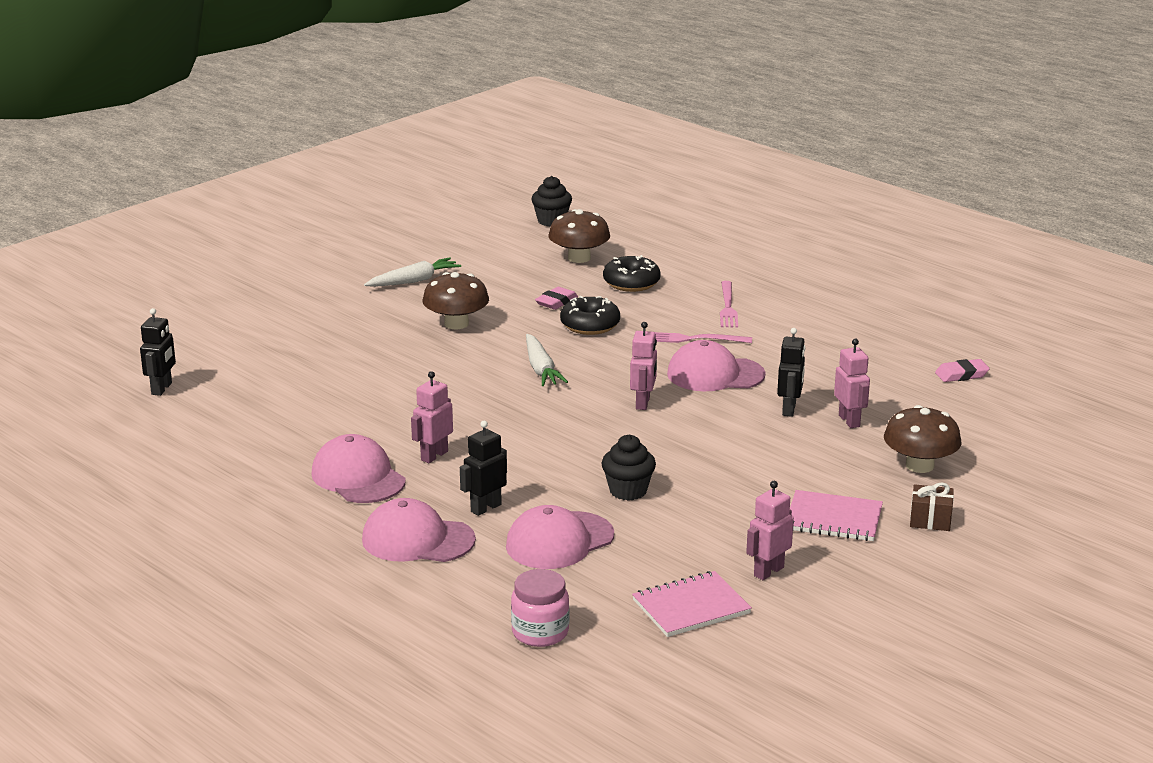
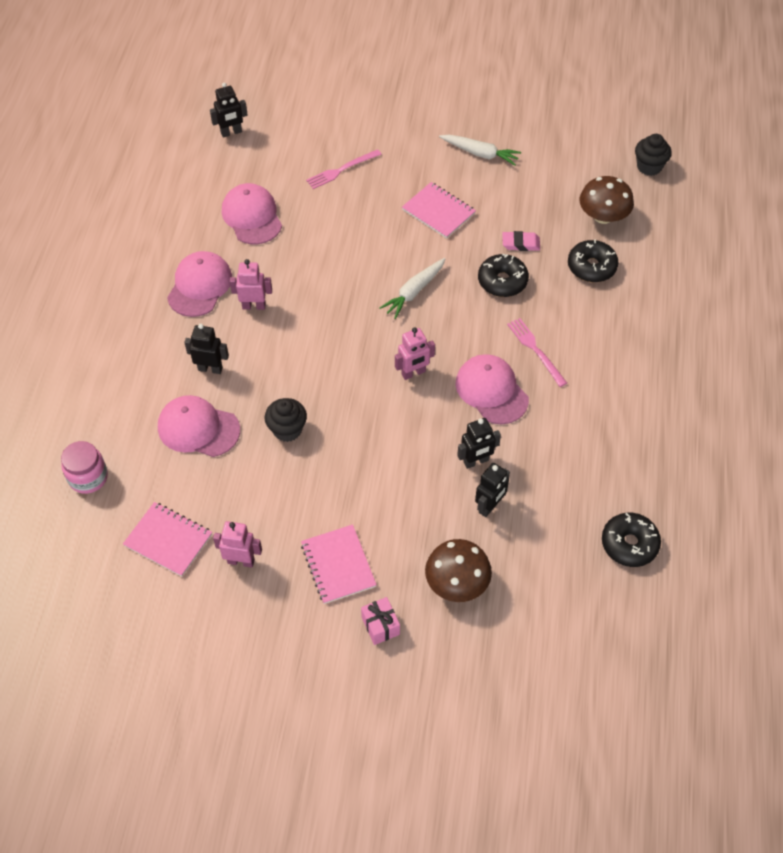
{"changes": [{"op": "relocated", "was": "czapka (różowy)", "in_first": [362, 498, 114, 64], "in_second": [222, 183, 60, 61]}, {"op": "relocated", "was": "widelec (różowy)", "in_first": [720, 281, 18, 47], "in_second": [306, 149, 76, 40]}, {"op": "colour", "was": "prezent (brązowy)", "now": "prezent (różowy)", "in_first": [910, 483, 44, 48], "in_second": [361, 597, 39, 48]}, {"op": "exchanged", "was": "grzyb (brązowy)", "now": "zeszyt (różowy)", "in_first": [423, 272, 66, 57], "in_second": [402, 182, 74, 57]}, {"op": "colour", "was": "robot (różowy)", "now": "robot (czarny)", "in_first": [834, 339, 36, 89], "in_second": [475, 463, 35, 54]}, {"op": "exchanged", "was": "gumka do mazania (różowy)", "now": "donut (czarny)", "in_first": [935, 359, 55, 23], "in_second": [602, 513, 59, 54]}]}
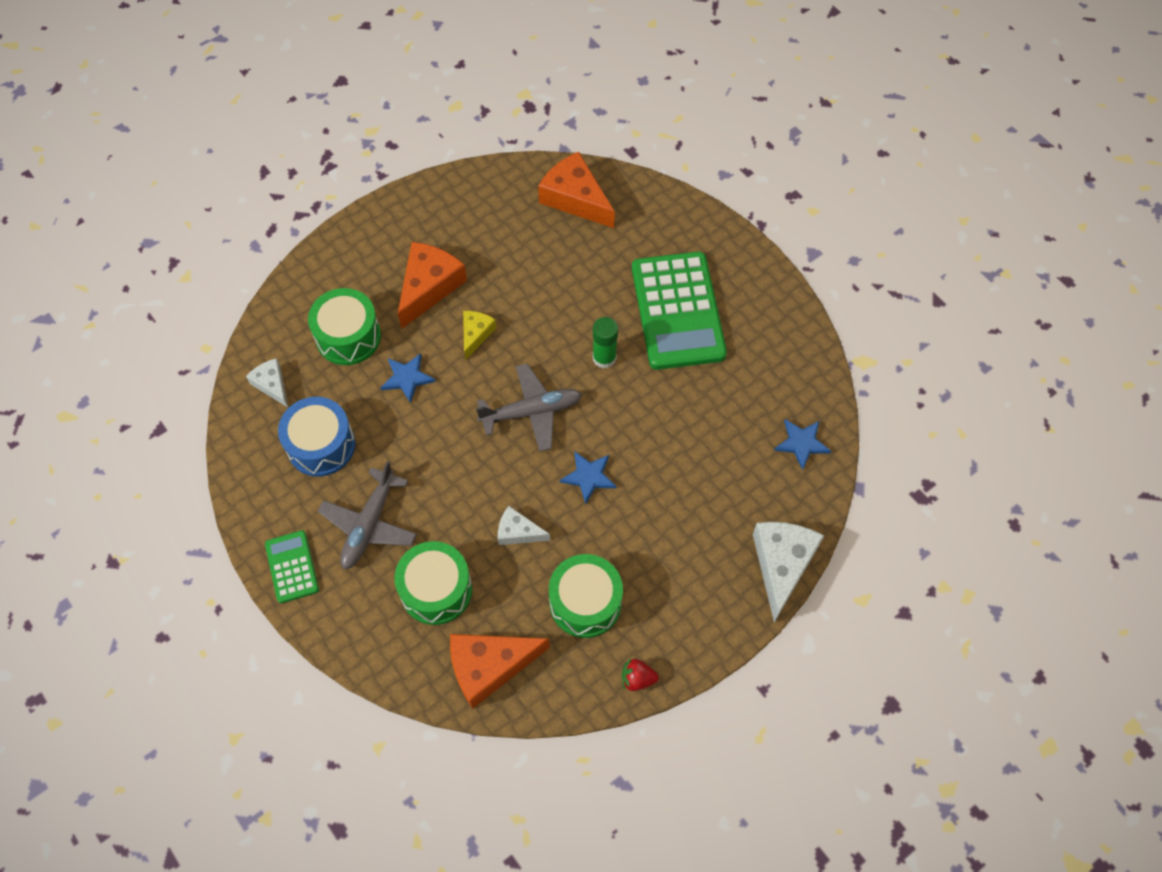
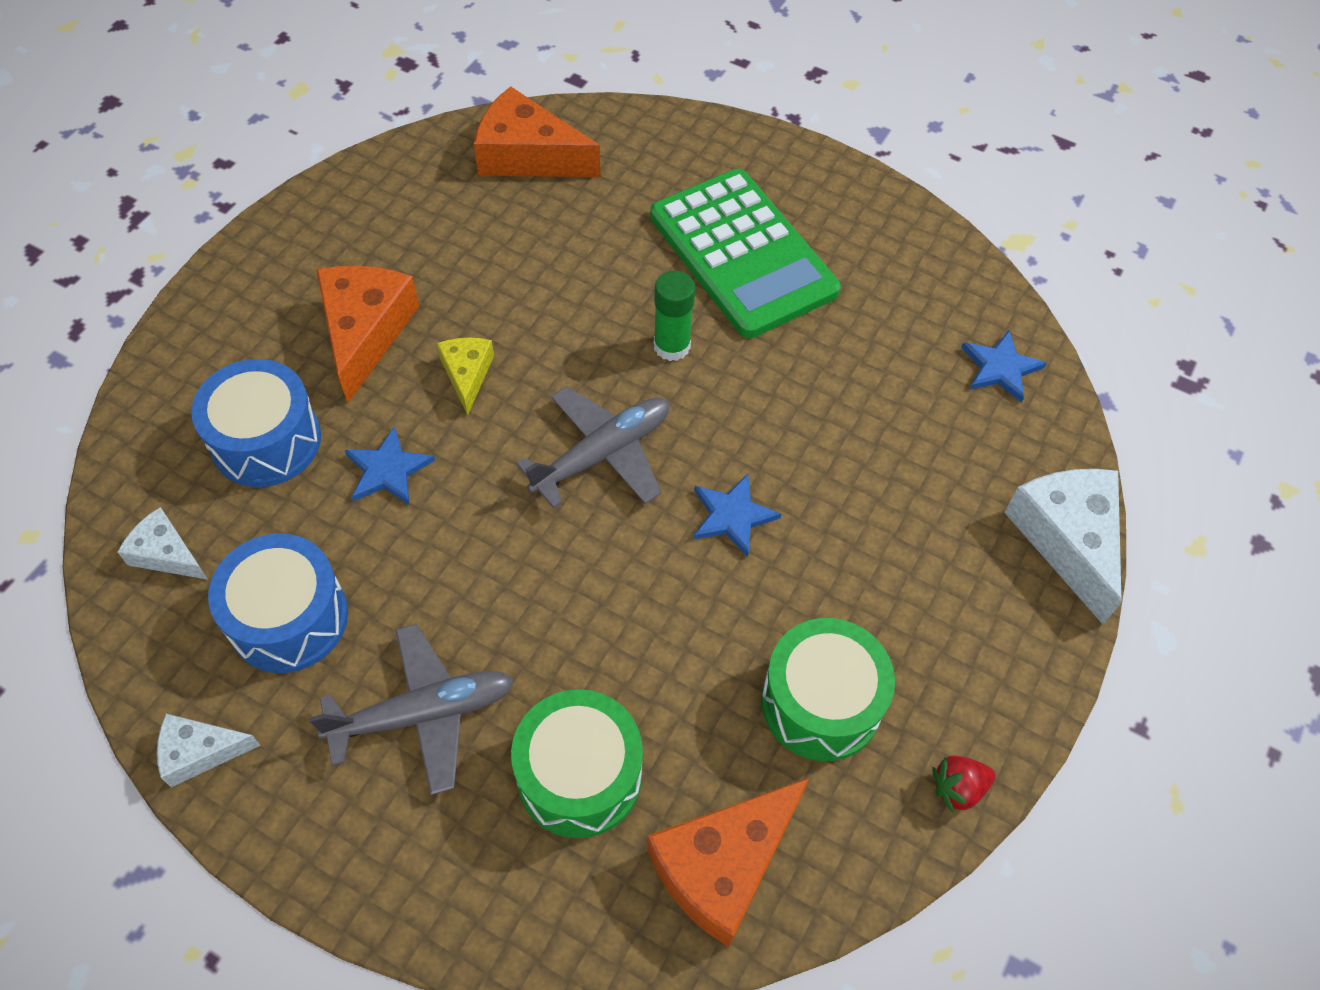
{"changes": [{"op": "relocated", "was": "ser (biały)", "in_first": [498, 506, 52, 39], "in_second": [157, 714, 104, 73]}, {"op": "colour", "was": "bęben (zielony)", "now": "bęben (niebieski)", "in_first": [308, 288, 73, 77], "in_second": [191, 359, 130, 128]}, {"op": "spun", "was": "samolot (szary)", "in_first": [318, 461, 99, 108], "in_second": [309, 624, 205, 171], "clockwise": -105}, {"op": "missing", "was": "kalkulator (zielony)", "in_first": [265, 530, 54, 73]}]}
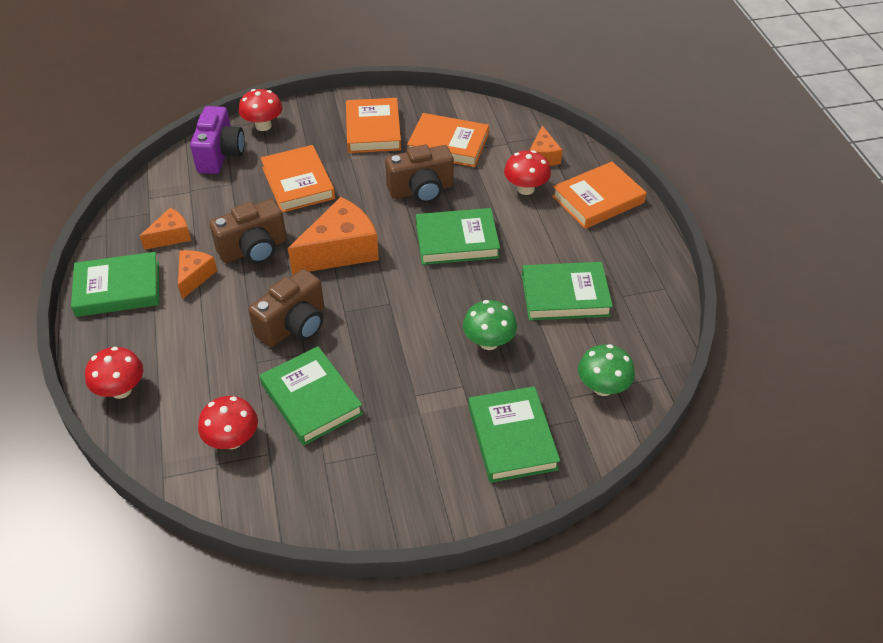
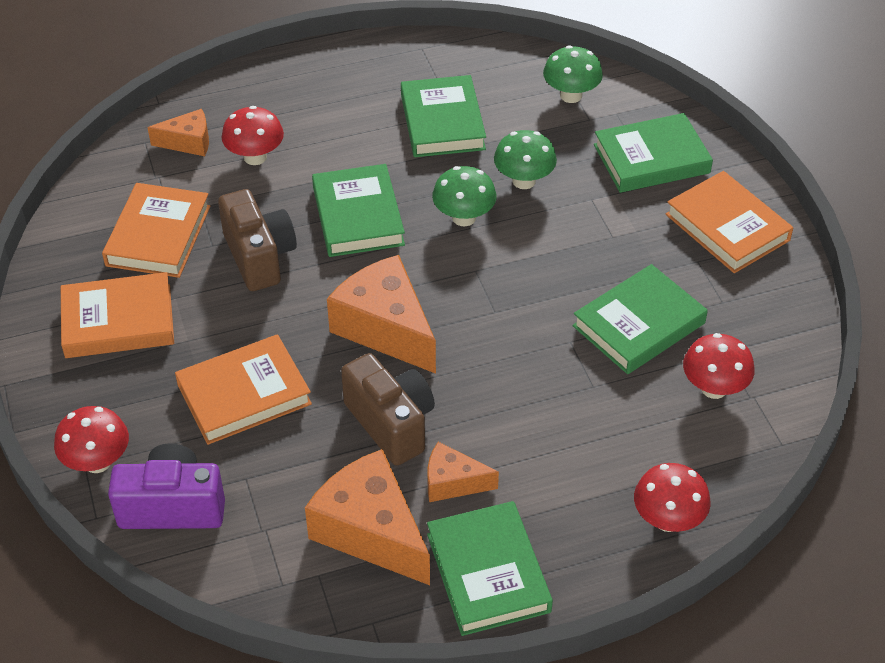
{"changes": [{"op": "size", "was": "ser (pomarańczowy)", "in_first": [140, 208, 51, 42], "in_second": [305, 449, 125, 136], "ratio": 1.84}, {"op": "appeared", "now": "grzyb (zielony)", "in_second": [432, 166, 65, 60]}, {"op": "relocated", "was": "książka (pomarańczowy)", "in_first": [552, 162, 95, 67], "in_second": [666, 171, 127, 102]}, {"op": "missing", "was": "aparat fotograficzny (brązowy)", "in_first": [249, 269, 75, 79]}]}
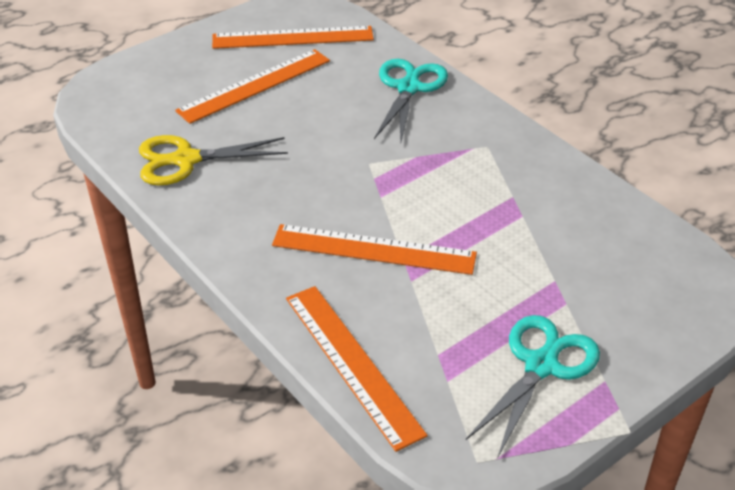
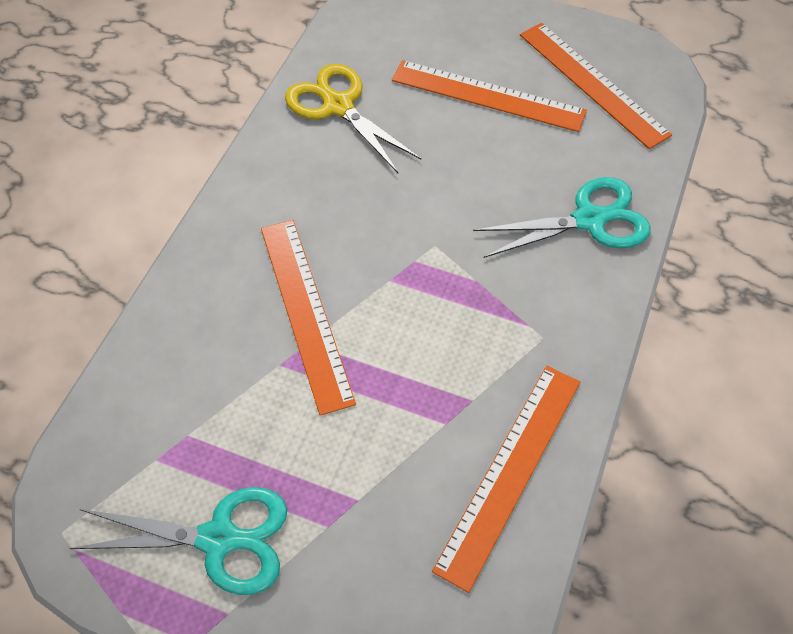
{"changes": [{"op": "relocated", "was": "linijka (pomarańczowy)", "in_first": [286, 286, 142, 166], "in_second": [432, 366, 148, 227]}]}
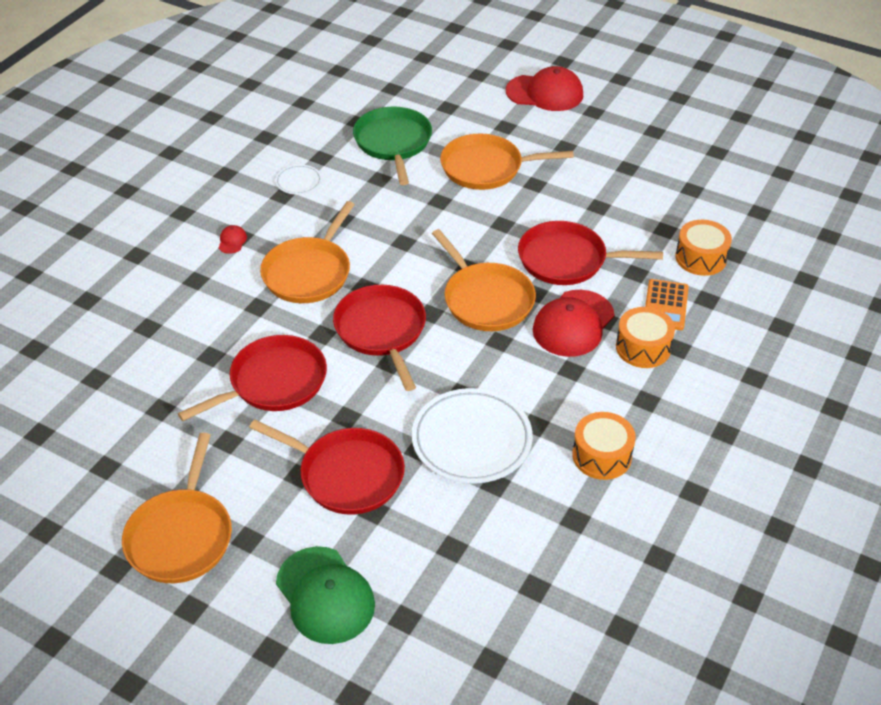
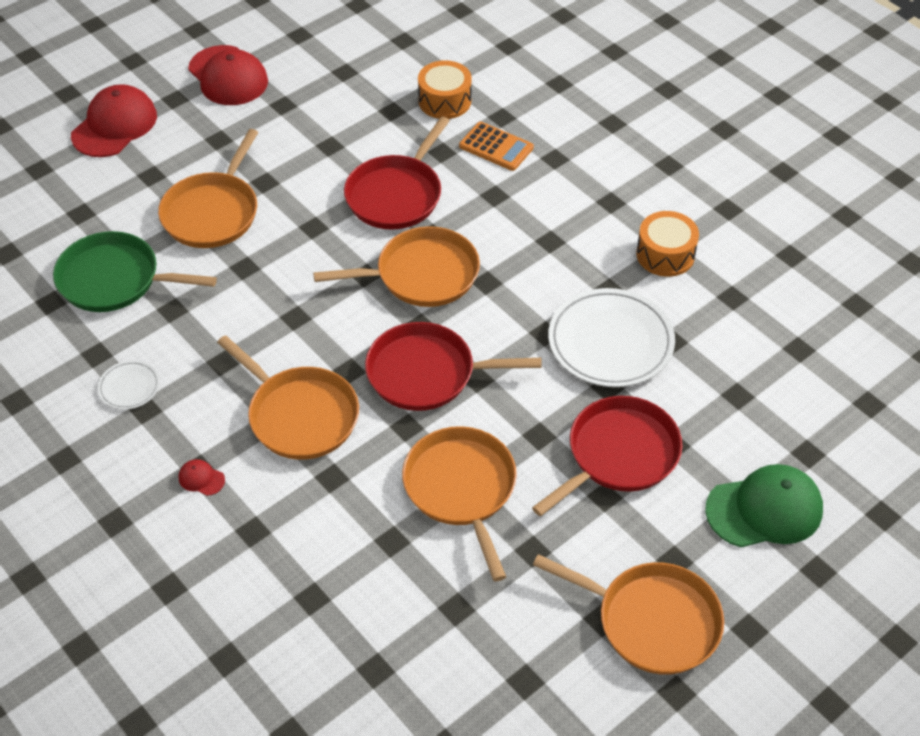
{"changes": [{"op": "relocated", "was": "czapka (czerwony)", "in_first": [533, 290, 82, 67], "in_second": [188, 45, 80, 60]}, {"op": "colour", "was": "patelnia (czerwony)", "now": "patelnia (pomarańczowy)", "in_first": [178, 335, 149, 86], "in_second": [402, 426, 115, 155]}, {"op": "missing", "was": "bęben (pomarańczowy)", "in_first": [616, 307, 59, 61]}]}
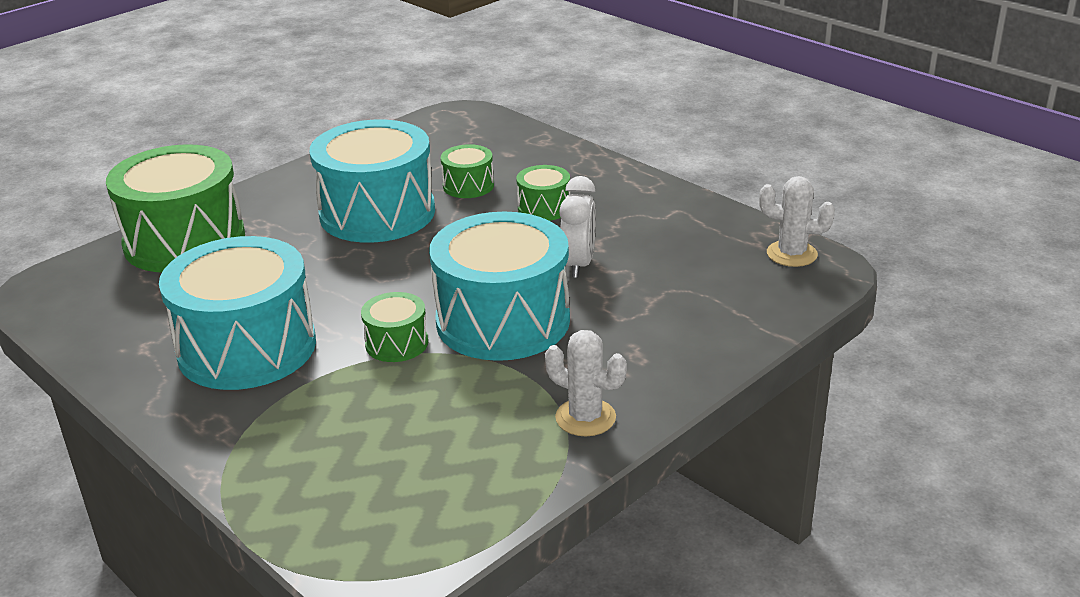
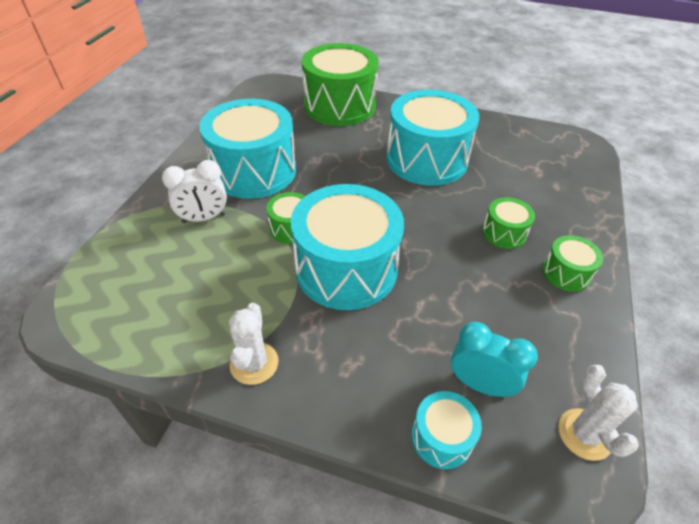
{"changes": [{"op": "relocated", "was": "budzik (biały)", "in_first": [559, 176, 37, 102], "in_second": [162, 160, 65, 63]}, {"op": "appeared", "now": "bęben (turkusowy)", "in_second": [412, 391, 70, 78]}, {"op": "appeared", "now": "budzik (turkusowy)", "in_second": [451, 322, 87, 75]}, {"op": "relocated", "was": "bęben (zielony)", "in_first": [441, 144, 53, 54], "in_second": [542, 235, 61, 57]}]}
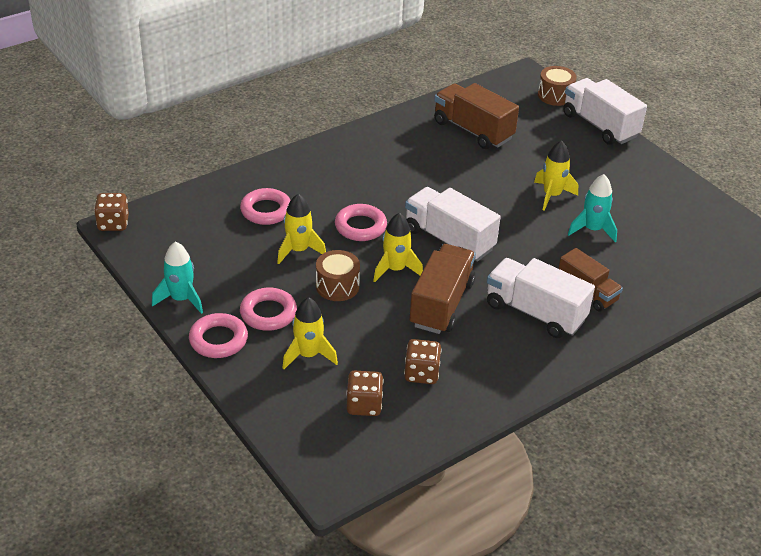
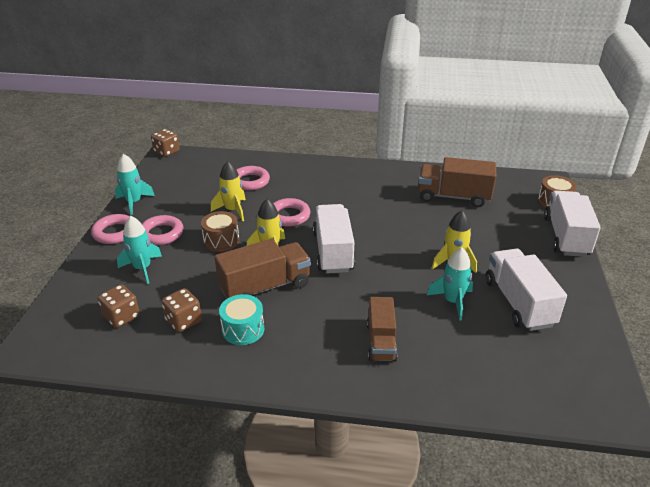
{"changes": [{"op": "colour", "was": "rakieta (żółty)", "now": "rakieta (turkusowy)", "in_first": [282, 297, 56, 72], "in_second": [117, 216, 45, 68]}, {"op": "appeared", "now": "bęben (turkusowy)", "in_second": [219, 294, 45, 51]}, {"op": "spun", "was": "ciężarówka (brązowy)", "in_first": [434, 83, 85, 66], "in_second": [418, 157, 78, 50], "clockwise": -75}, {"op": "relocated", "was": "ciężarówka (biały)", "in_first": [487, 258, 108, 80], "in_second": [486, 249, 81, 82]}]}
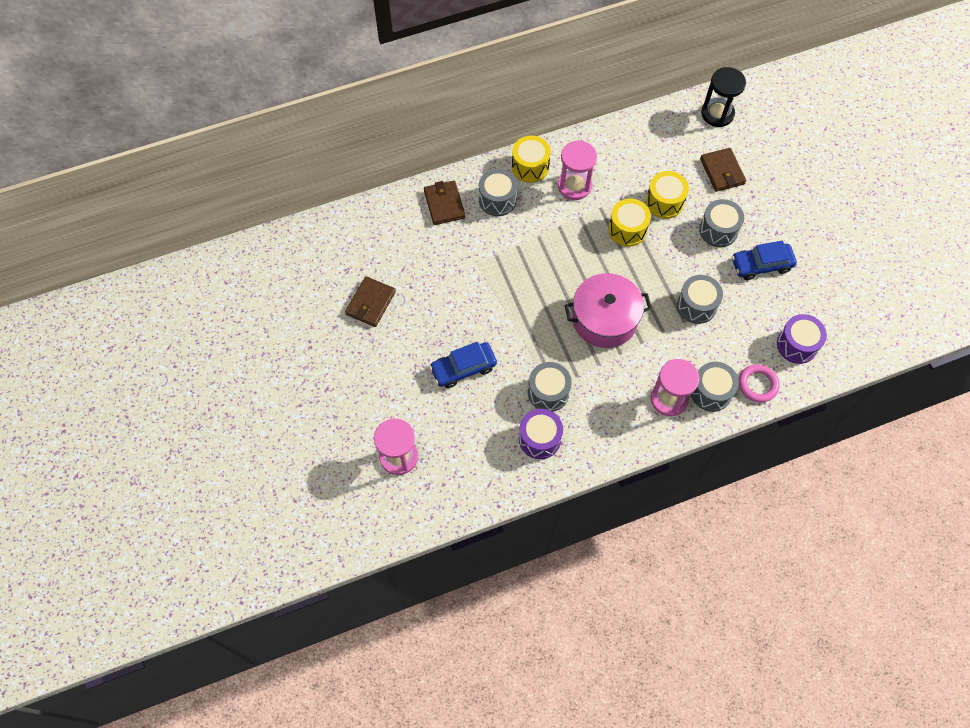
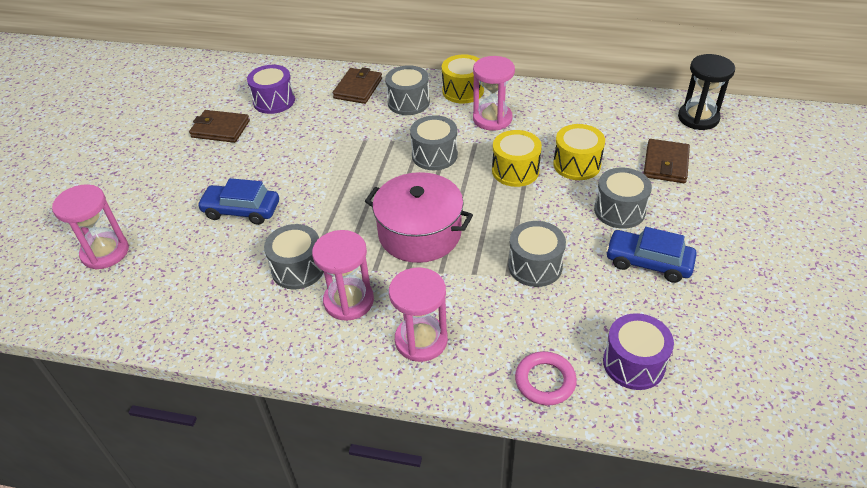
{"changes": [{"op": "spun", "was": "portfel (brązowy)", "in_first": [345, 276, 51, 51], "in_second": [189, 110, 61, 33], "clockwise": 45}, {"op": "relocated", "was": "bęben (fioletowy)", "in_first": [519, 409, 44, 50], "in_second": [247, 65, 48, 49]}, {"op": "appeared", "now": "klepsydra (różowy)", "in_second": [312, 230, 62, 91]}, {"op": "relocated", "was": "bęben (szary)", "in_first": [691, 362, 48, 50], "in_second": [410, 115, 48, 55]}]}
